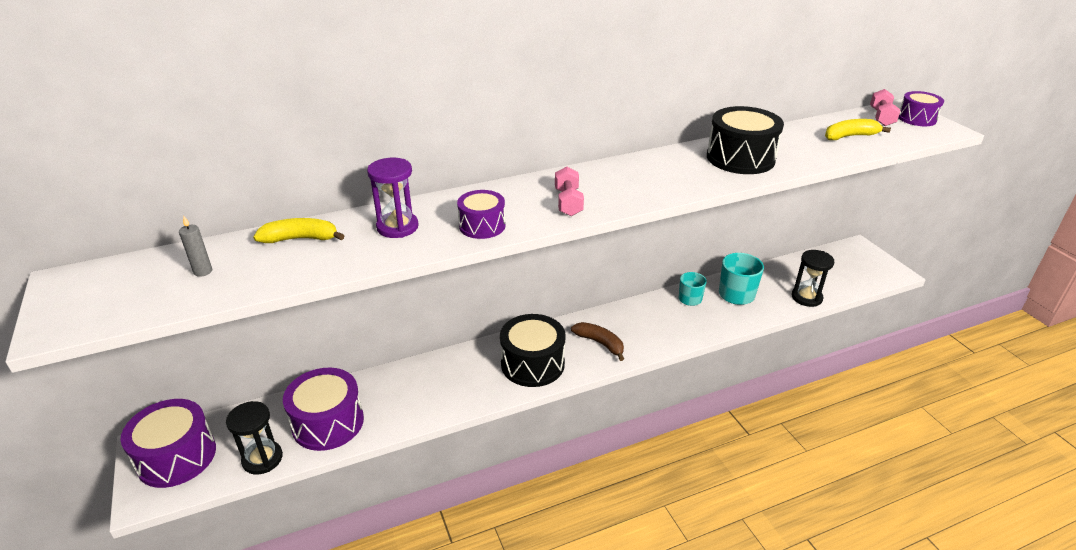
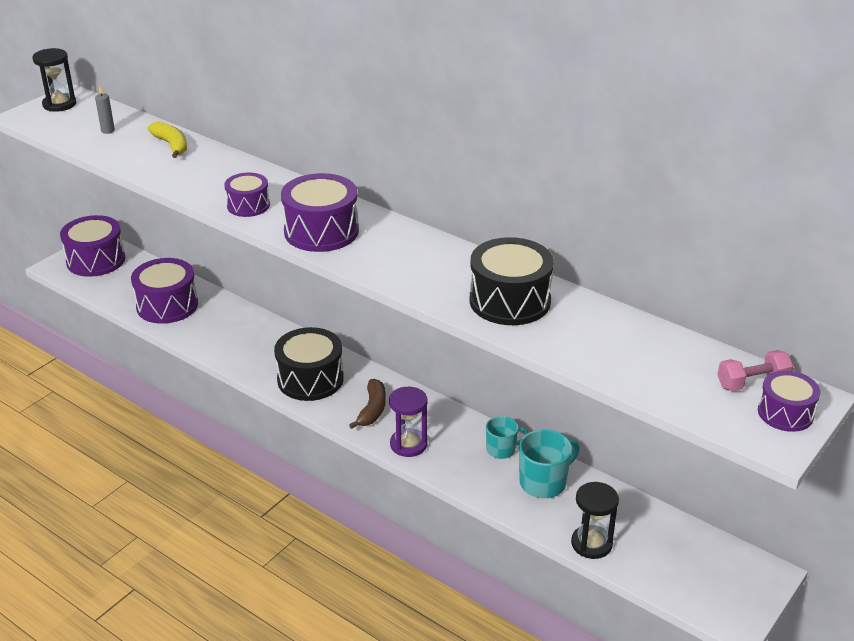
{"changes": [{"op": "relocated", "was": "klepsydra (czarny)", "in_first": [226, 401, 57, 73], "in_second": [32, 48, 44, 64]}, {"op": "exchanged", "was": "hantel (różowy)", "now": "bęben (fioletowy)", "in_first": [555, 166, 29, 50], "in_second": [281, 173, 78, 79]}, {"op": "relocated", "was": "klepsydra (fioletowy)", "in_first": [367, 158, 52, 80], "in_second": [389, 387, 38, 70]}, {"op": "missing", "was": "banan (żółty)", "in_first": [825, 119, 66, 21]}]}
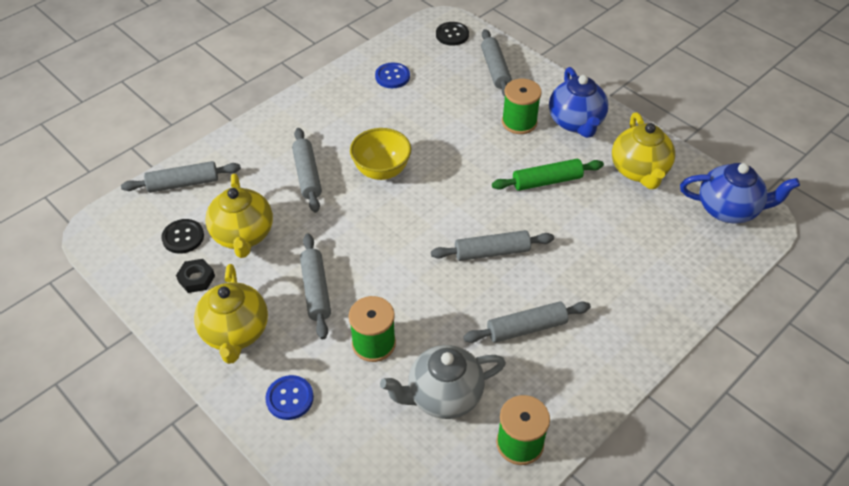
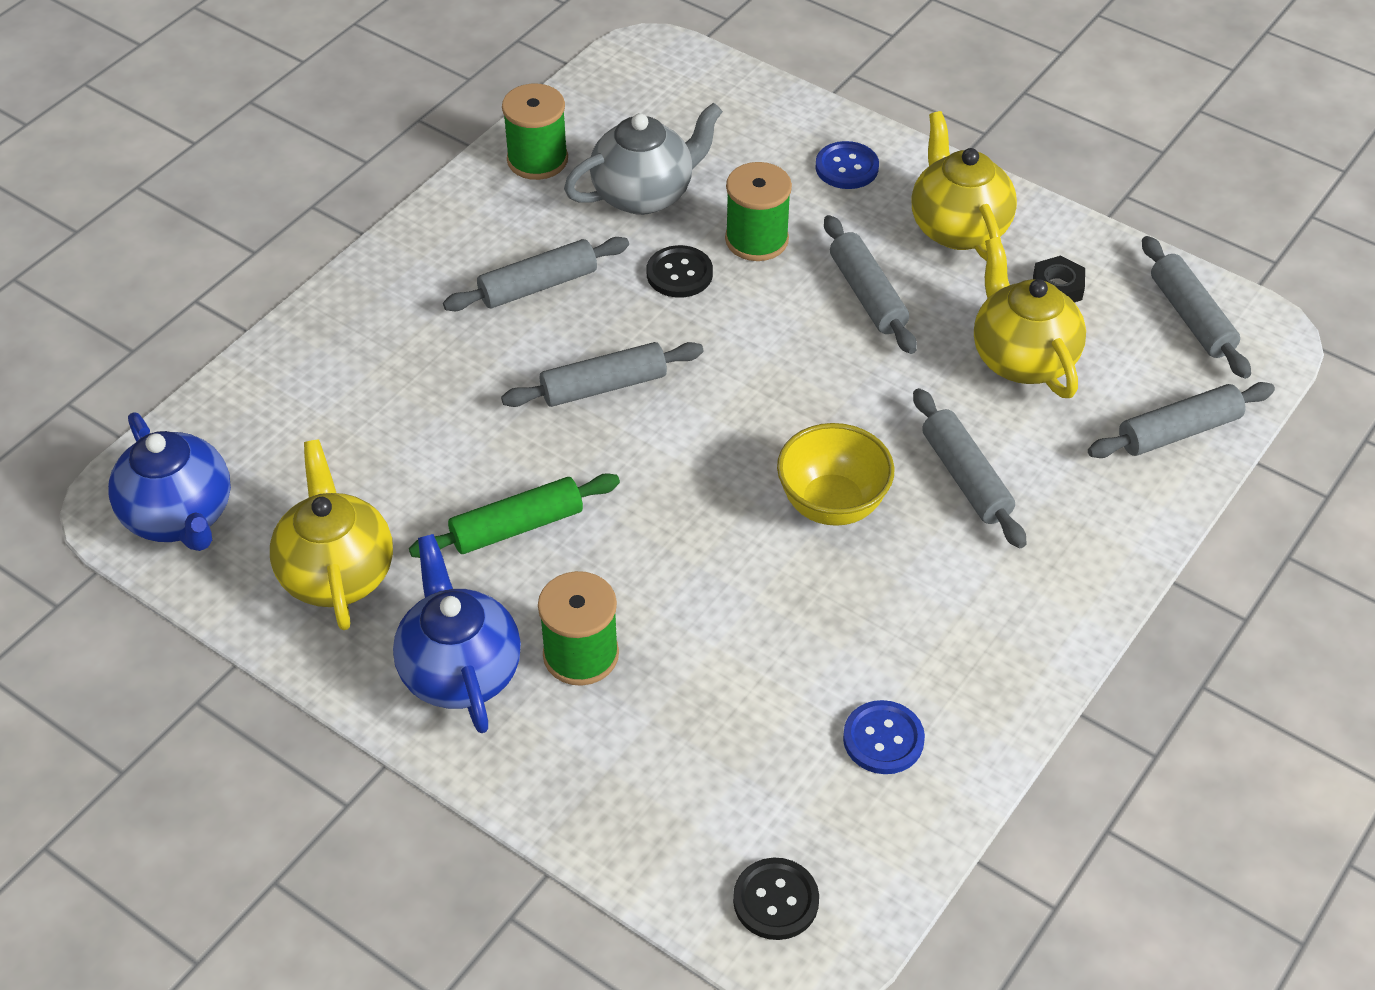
{"changes": [{"op": "spun", "was": "imbryk (niebieski)", "in_first": [680, 163, 120, 61], "in_second": [108, 412, 123, 139], "clockwise": -120}, {"op": "relocated", "was": "guzik (czarny)", "in_first": [161, 219, 43, 35], "in_second": [647, 245, 66, 53]}, {"op": "relocated", "was": "wałek do ciasta (szary)", "in_first": [481, 29, 31, 68], "in_second": [1142, 236, 109, 143]}]}
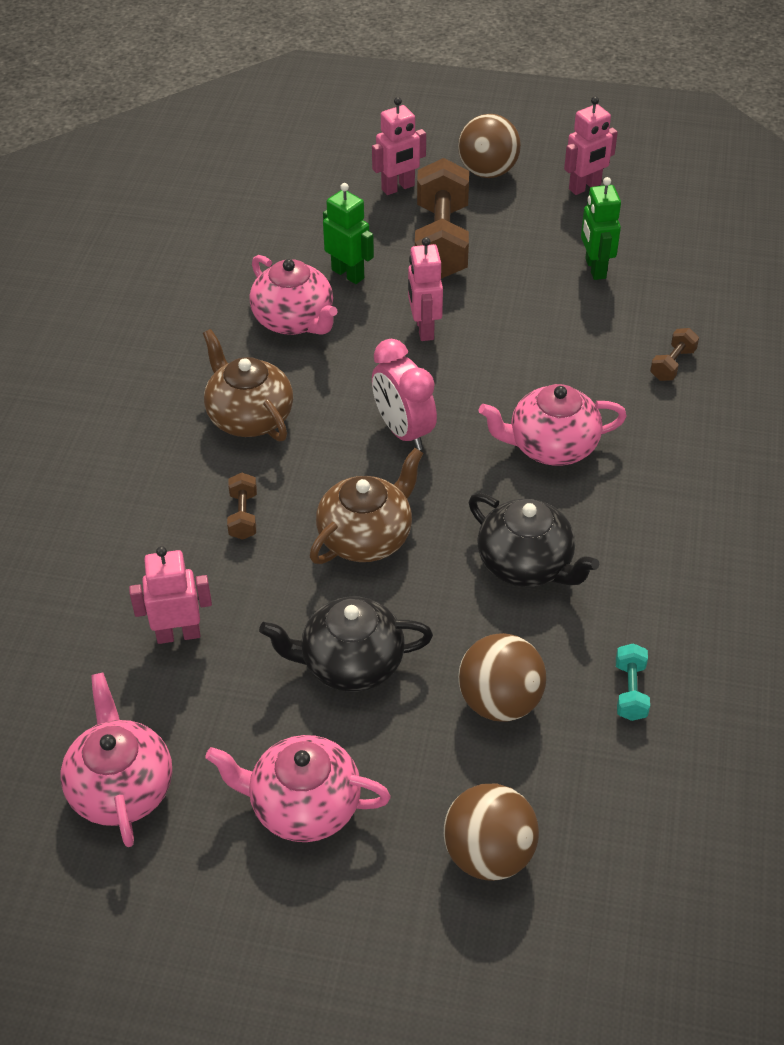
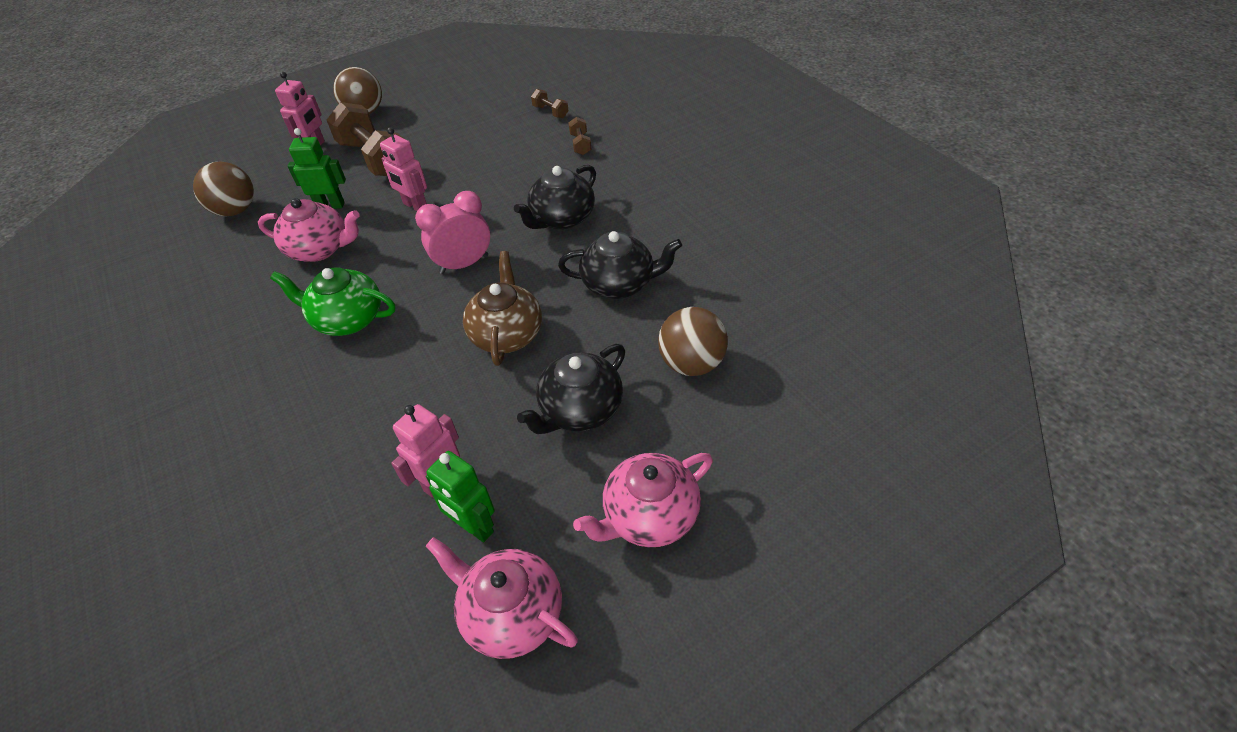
{"changes": [{"op": "relocated", "was": "piłka (brązowy)", "in_first": [444, 784, 95, 97], "in_second": [193, 162, 61, 54]}, {"op": "colour", "was": "imbryk (brązowy)", "now": "imbryk (zielony)", "in_first": [203, 329, 90, 112], "in_second": [270, 267, 125, 69]}, {"op": "spun", "was": "budzik (różowy)", "in_first": [372, 339, 65, 111], "in_second": [415, 191, 75, 83], "clockwise": 135}, {"op": "relocated", "was": "robot (zielony)", "in_first": [581, 177, 40, 103], "in_second": [426, 451, 69, 91]}, {"op": "colour", "was": "imbryk (różowy)", "now": "imbryk (czarny)", "in_first": [479, 384, 148, 82], "in_second": [514, 165, 82, 65]}, {"op": "relocated", "was": "hantel (brązowy)", "in_first": [227, 473, 30, 67], "in_second": [531, 89, 38, 29]}, {"op": "missing", "was": "robot (różowy)", "in_first": [564, 96, 54, 99]}, {"op": "missing", "was": "hantel (turkusowy)", "in_first": [616, 643, 34, 78]}]}
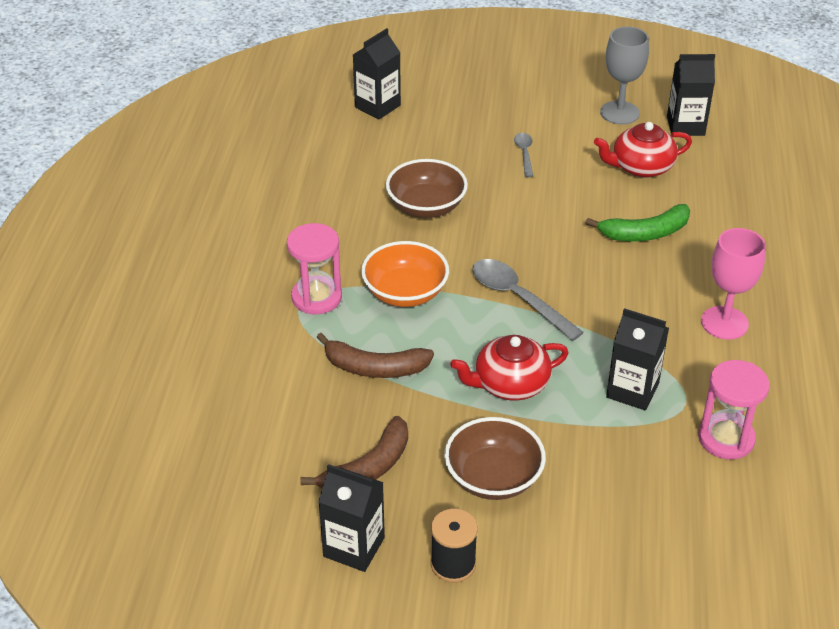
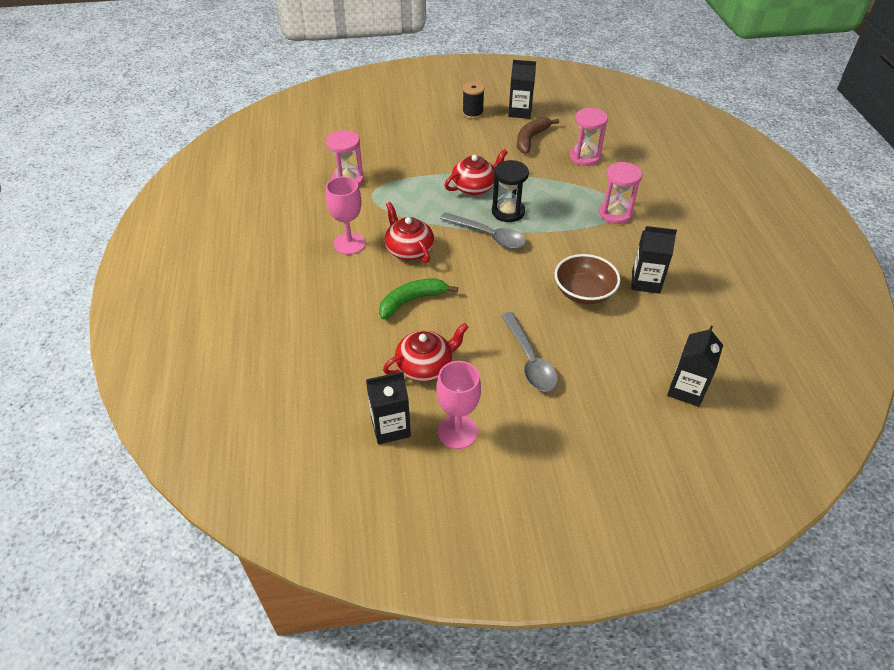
{"changes": [{"op": "appeared", "now": "imbryk (czerwony)", "in_second": [385, 202, 49, 61]}, {"op": "colour", "was": "kielich (szary)", "now": "kielich (różowy)", "in_first": [600, 26, 49, 99], "in_second": [436, 361, 45, 88]}, {"op": "appeared", "now": "klepsydra (czarny)", "in_second": [492, 160, 37, 62]}, {"op": "size", "was": "łyżka (szary)", "in_first": [514, 133, 19, 44], "in_second": [501, 312, 57, 80], "ratio": 1.83}, {"op": "appeared", "now": "klepsydra (różowy)", "in_second": [570, 108, 38, 58]}, {"op": "relocated", "was": "karton mleka (czarny)", "in_first": [606, 308, 63, 103], "in_second": [632, 226, 45, 68]}, {"op": "missing", "was": "banan (brązowy)", "in_first": [316, 333, 118, 45]}, {"op": "missing", "was": "miska (pomarańczowy)", "in_first": [361, 241, 88, 66]}, {"op": "missing", "was": "miska (brązowy)", "in_first": [444, 417, 102, 83]}]}
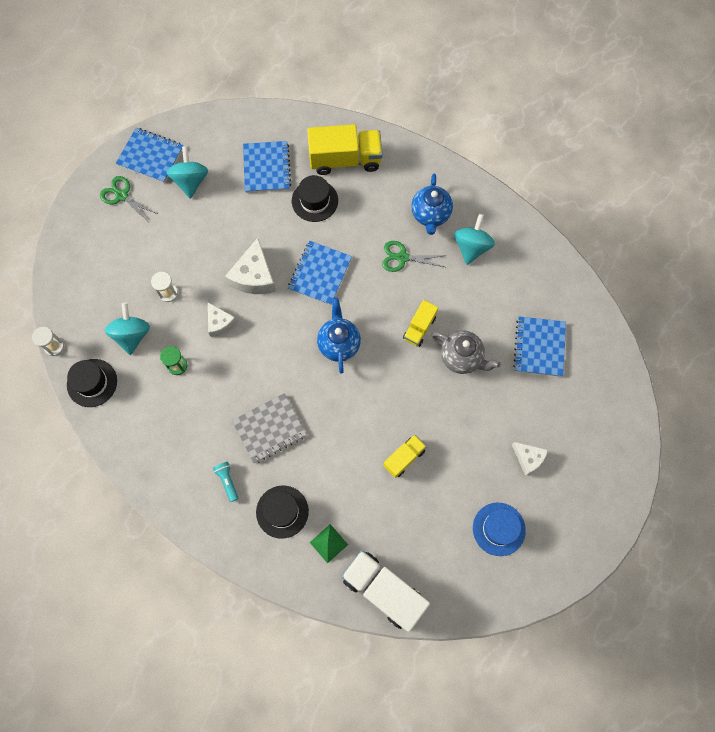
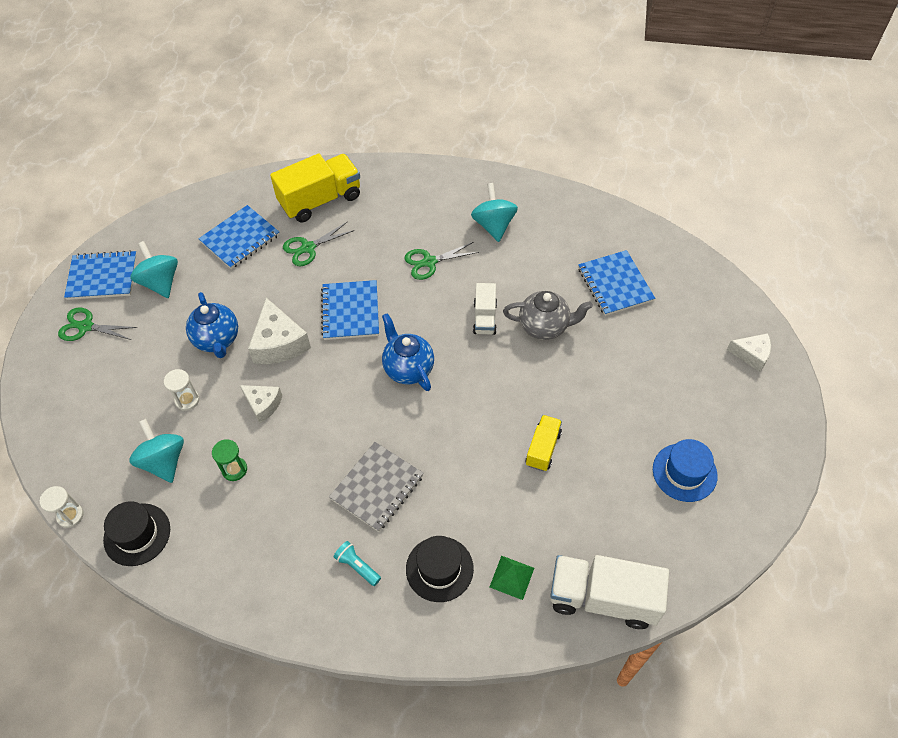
{"changes": [{"op": "relocated", "was": "imbryk (niebieski)", "in_first": [411, 173, 42, 62], "in_second": [186, 292, 52, 66]}, {"op": "spun", "was": "zeszyt (niebieski)", "in_first": [243, 141, 48, 52], "in_second": [198, 205, 82, 64], "clockwise": 75}, {"op": "exchanged", "was": "kapelusz (czarny)", "now": "nożyczki (zielony)", "in_first": [292, 175, 46, 47], "in_second": [283, 221, 72, 45]}, {"op": "colour", "was": "ciężarówka (żółty)", "now": "ciężarówka (biały)", "in_first": [403, 300, 35, 47], "in_second": [473, 283, 24, 52]}, {"op": "relocated", "was": "ser (biały)", "in_first": [512, 442, 36, 34], "in_second": [727, 333, 44, 39]}]}
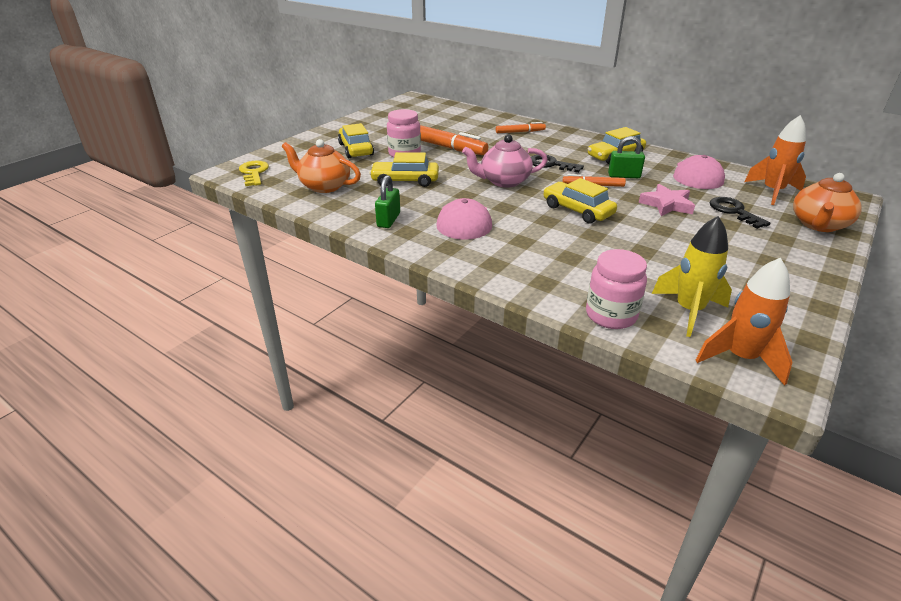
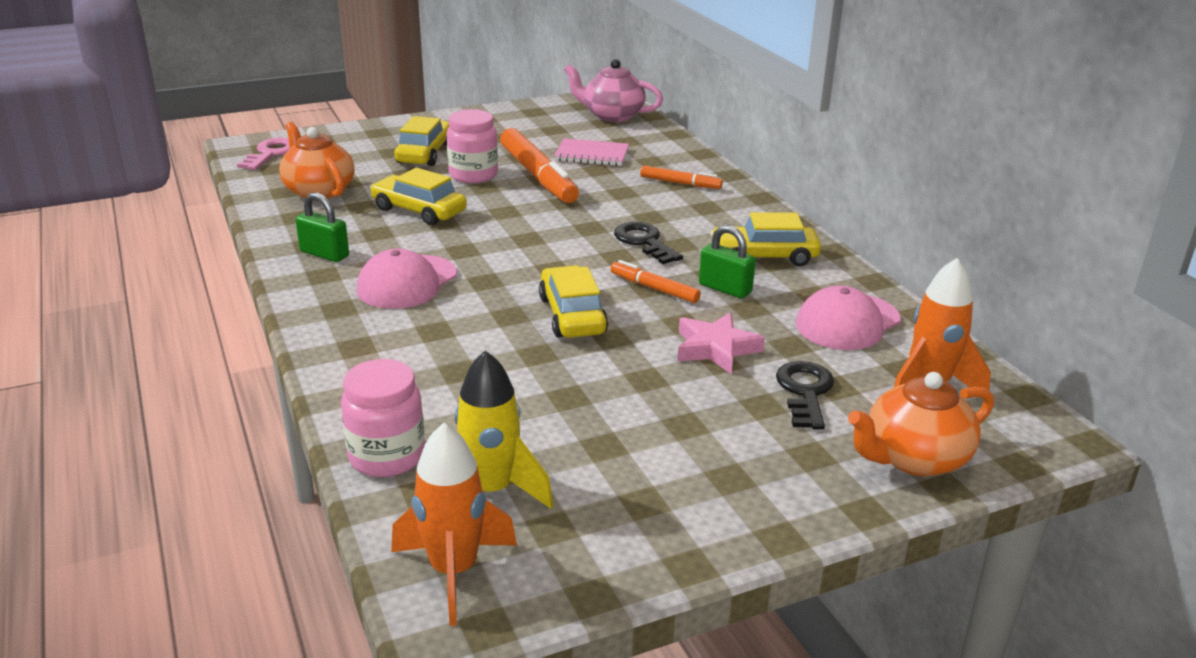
{"changes": [{"op": "colour", "was": "klucz (żółty)", "now": "klucz (różowy)", "in_first": [239, 160, 30, 26], "in_second": [237, 138, 53, 32]}, {"op": "spun", "was": "kłódka (zielony)", "in_first": [375, 175, 25, 53], "in_second": [296, 192, 53, 70], "clockwise": 75}, {"op": "appeared", "now": "zeszyt (różowy)", "in_second": [554, 138, 75, 28]}, {"op": "relocated", "was": "imbryk (różowy)", "in_first": [462, 135, 85, 53], "in_second": [564, 59, 99, 63]}]}
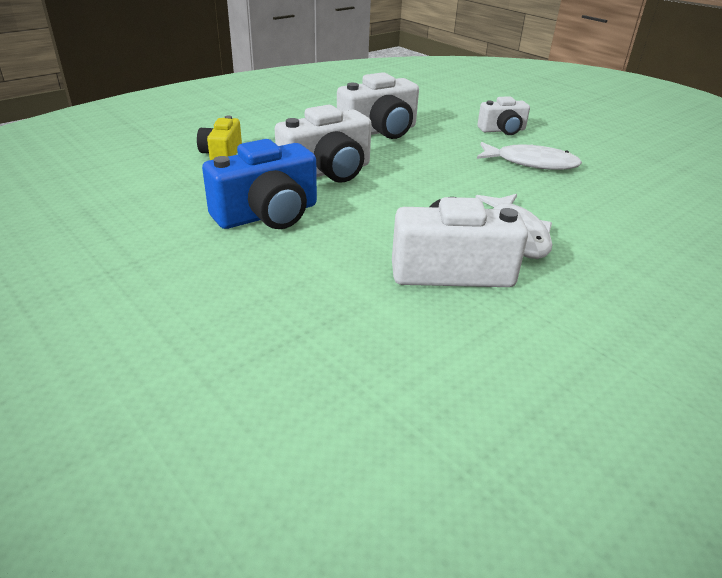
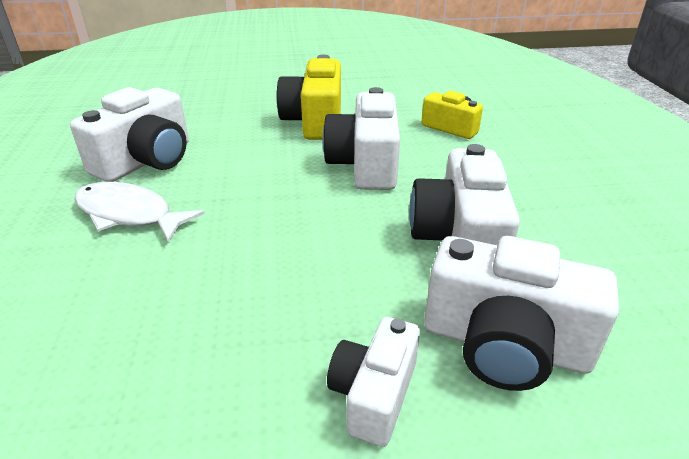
{"changes": [{"op": "colour", "was": "aparat fotograficzny (niebieski)", "now": "aparat fotograficzny (żółty)", "in_first": [202, 139, 115, 90], "in_second": [276, 55, 65, 85]}, {"op": "appeared", "now": "aparat fotograficzny (biały)", "in_second": [425, 236, 194, 155]}, {"op": "missing", "was": "ryba (biały)", "in_first": [477, 142, 105, 28]}]}
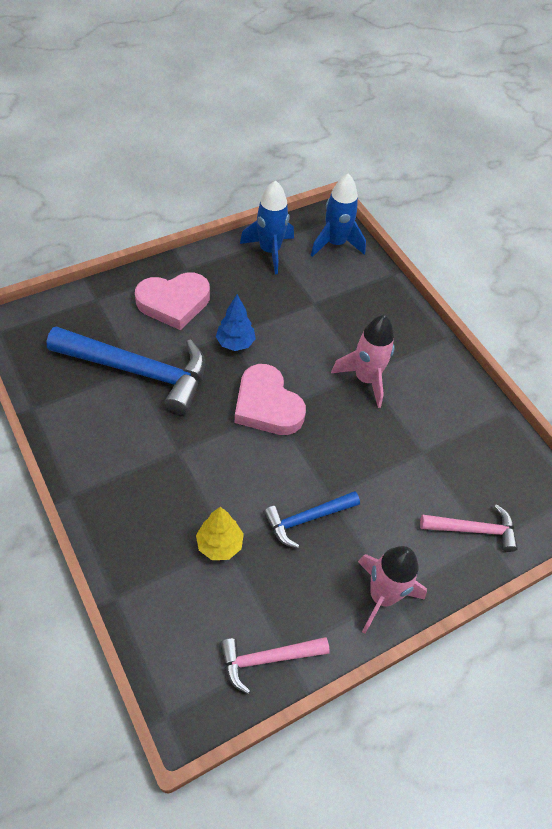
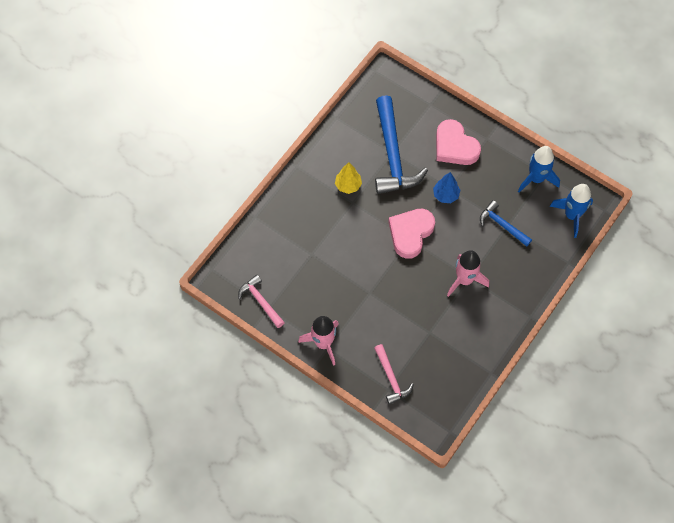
{"changes": [{"op": "relocated", "was": "drzewko (żółty)", "in_first": [196, 507, 48, 53], "in_second": [335, 162, 27, 32]}, {"op": "relocated", "was": "młotek (niebieski)", "in_first": [263, 491, 97, 57], "in_second": [480, 200, 52, 46]}]}
